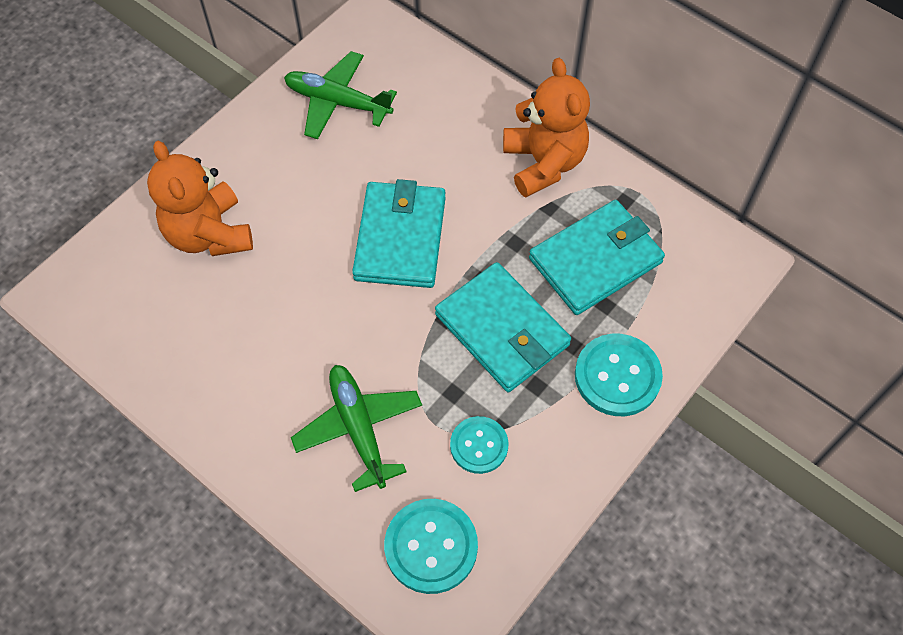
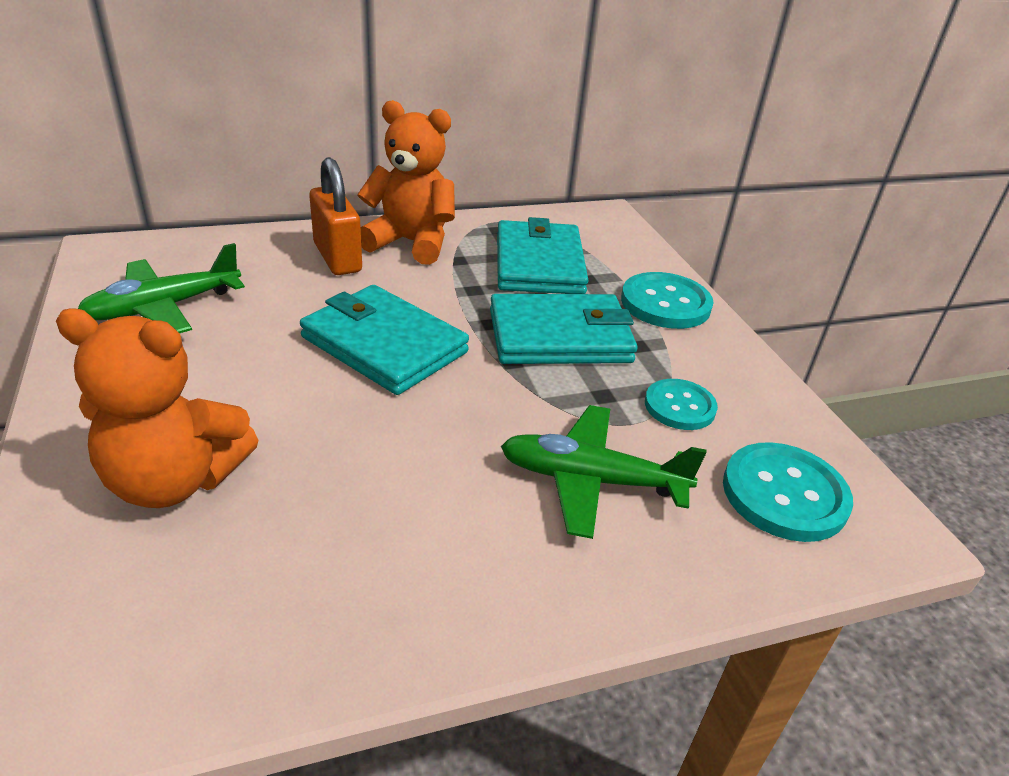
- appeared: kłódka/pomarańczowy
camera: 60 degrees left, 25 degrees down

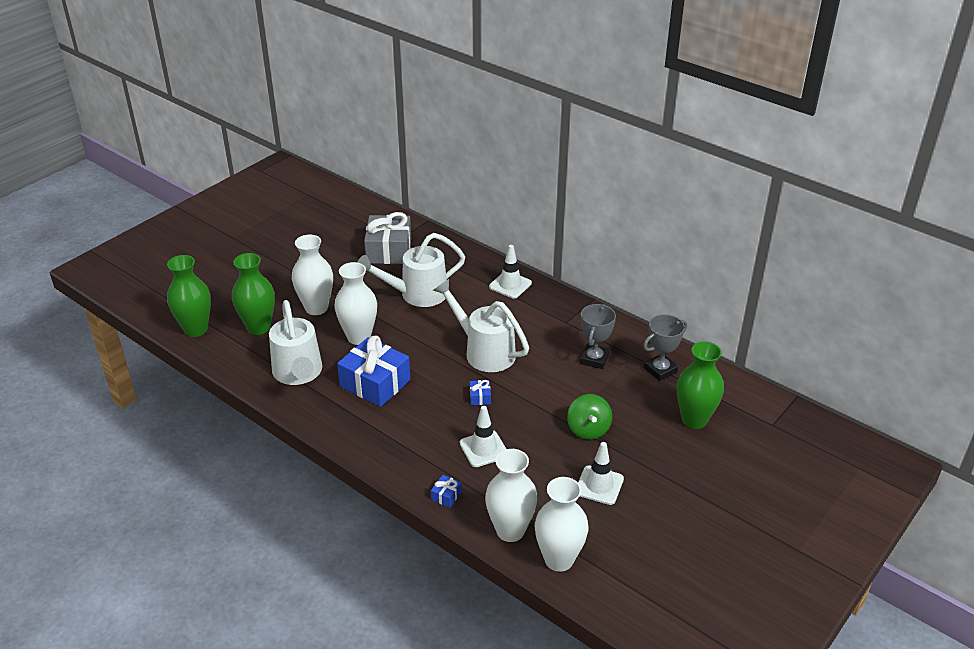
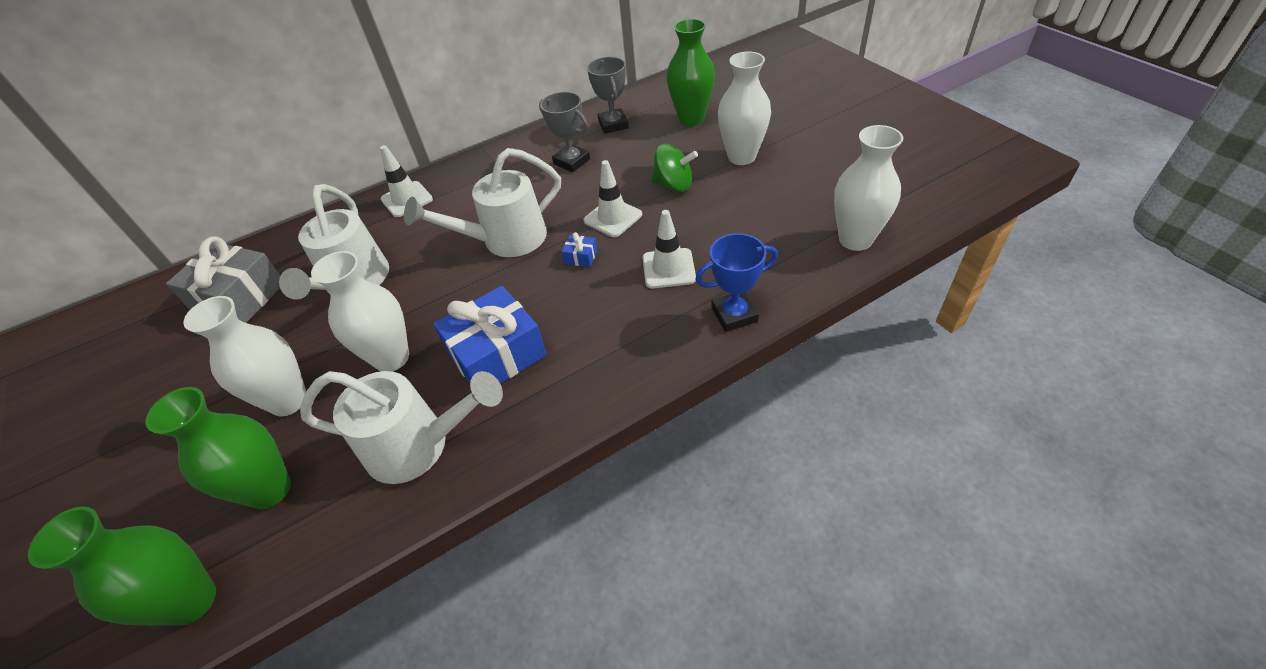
- relocated: pachołek/biały (no. 3 from left in the first image) to pachołek/biały (no. 2 from left)
- exchanged: prezent/niebieski (no. 2 from left) to puchar/niebieski
- relocated: wazon/biały (no. 3 from left)
camera: 65 degrees left, 10 degrees up

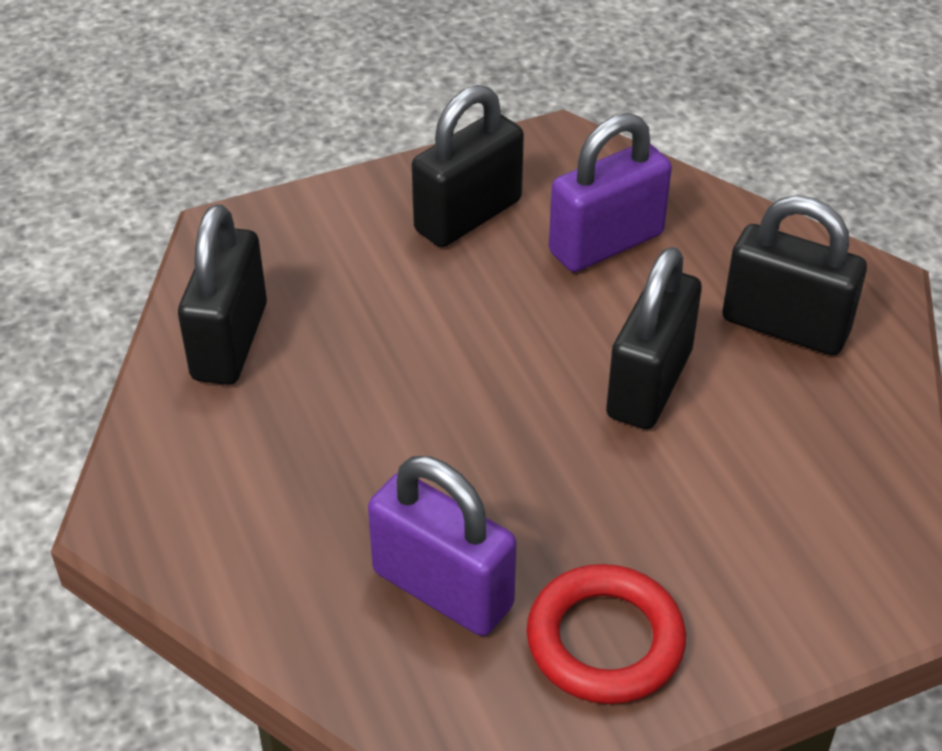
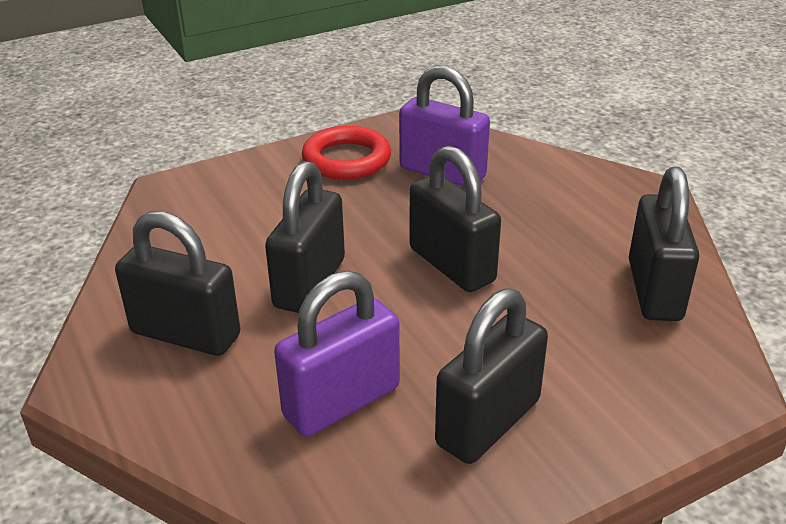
- appeared: kłódka/czarny (no. 3 from left)
camera: 175 degrees right, 10 degrees down

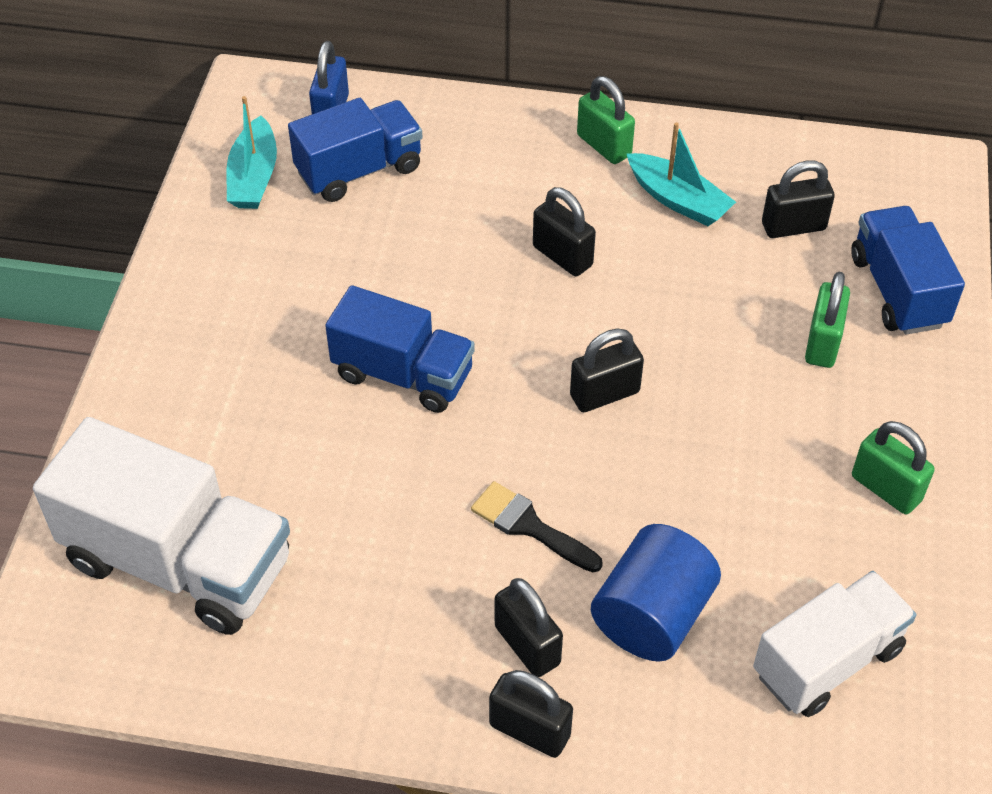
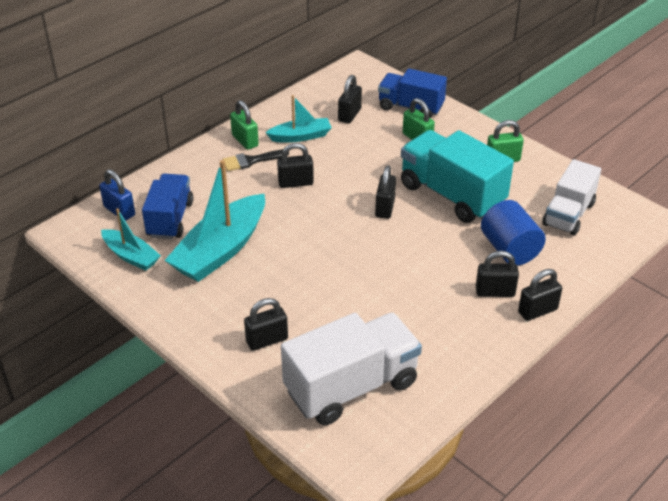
- appeared: łódka/turkusowy (no. 2 from left)
- relocated: pędzel/czarny
- spun: kłódka/zielony (no. 1 from left) 60 degrees clockwise
- appeared: kłódka/czarny (no. 1 from left)
- appeared: ciężarówka/turkusowy
- spun: ciężarówka/biały (no. 2 from left) 150 degrees counterclockwise
- missing: ciężarówka/niebieski (no. 2 from left)
camera: 55 degrees left, 10 degrees down

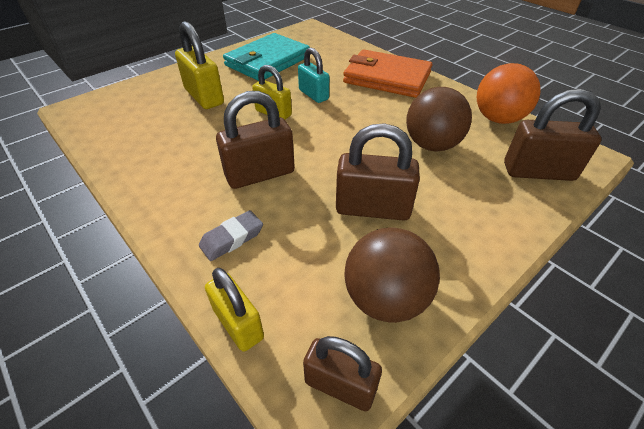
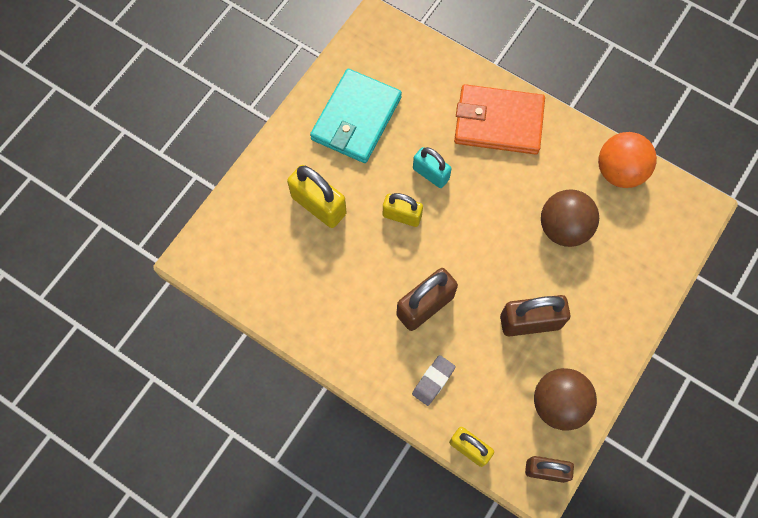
- missing: kłódka/brązowy (no. 4 from left)
camera: 15 degrees left, 25 degrees up

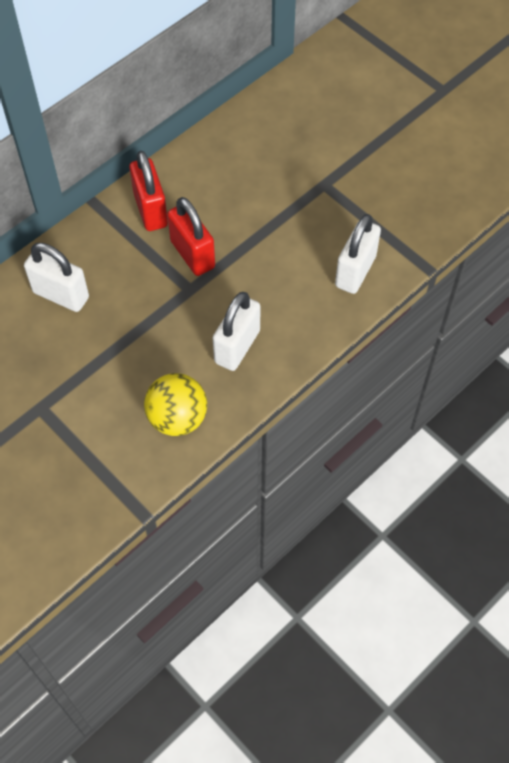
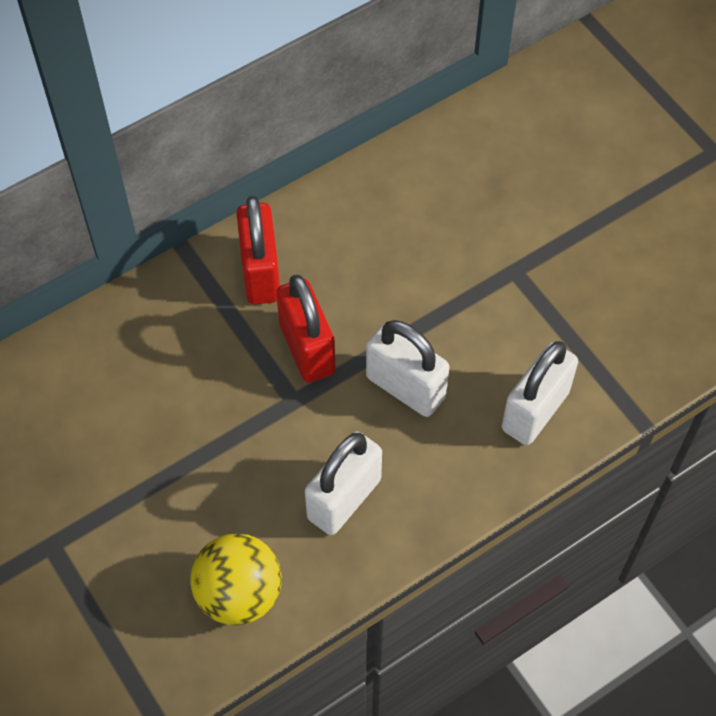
- relocated: kłódka/biały (no. 1 from left in the first image) to kłódka/biały (no. 2 from left)
camera: 10 degrees right, 0 degrees up

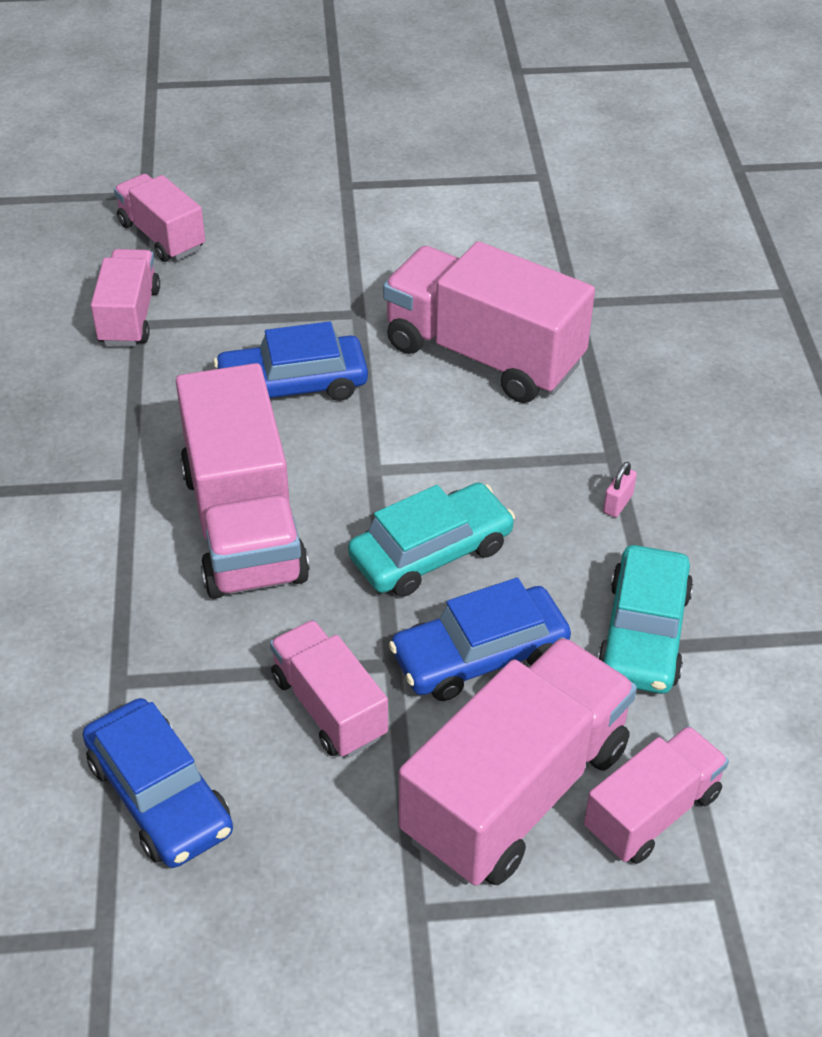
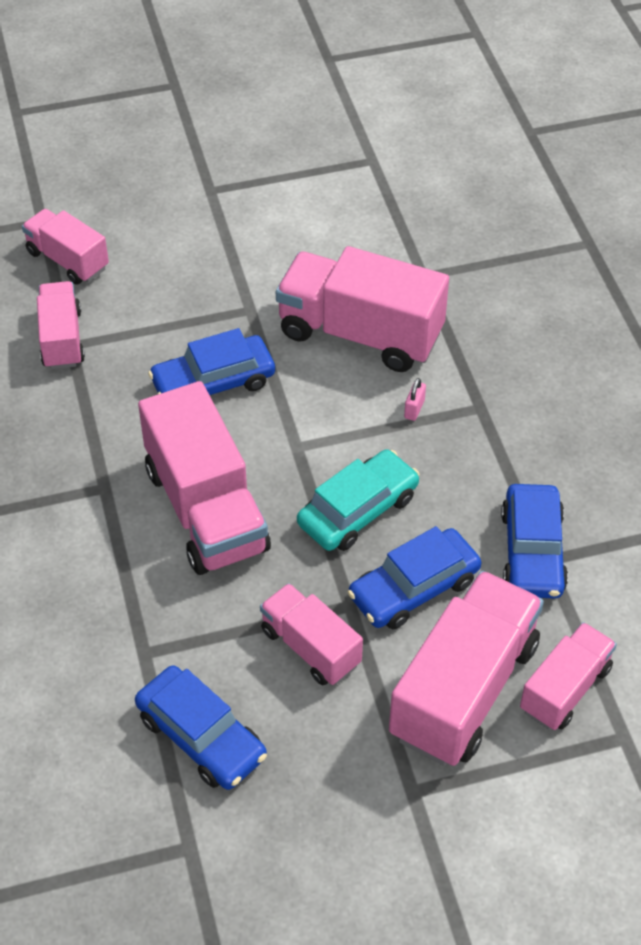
- relocated: kłódka/różowy
- colour: samochód/turkusowy (no. 2 from left) to samochód/niebieski (no. 4 from left)
camera: 10 degrees left, 5 degrees up

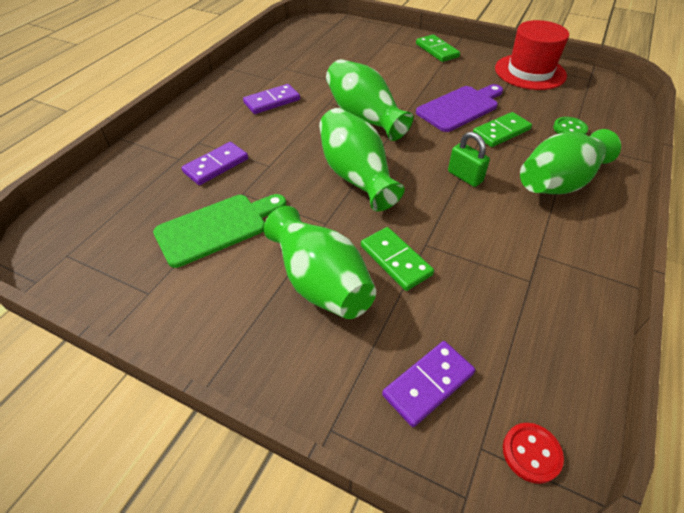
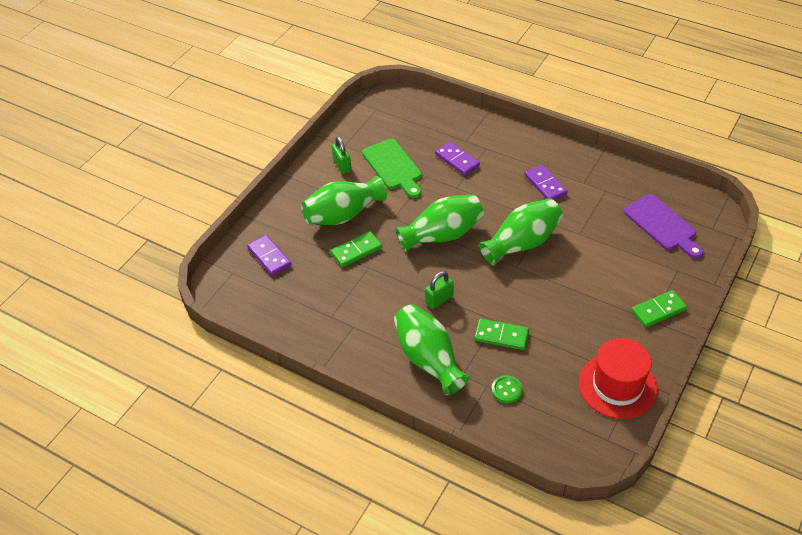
- appeared: kłódka/zielony (no. 1 from left)
- spun: kostka domina/zielony (no. 3 from left in the first image) 45 degrees counterclockwise
- relocated: deska do krojenia/fioletowy
- missing: guzik/czerwony
camera: 95 degrees right, 0 degrees up

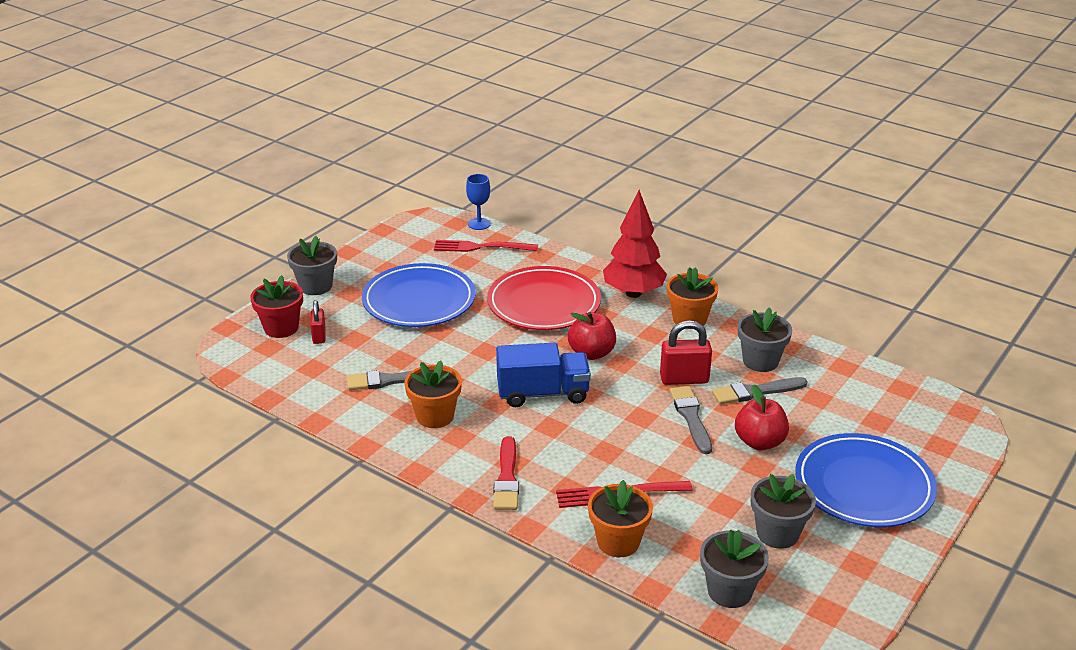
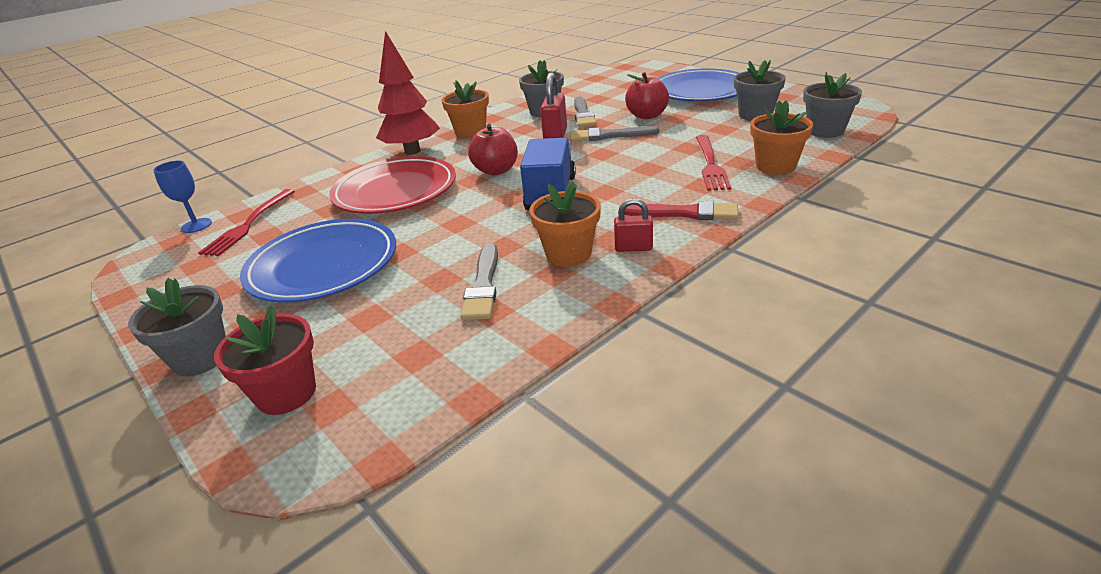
- relocated: kłódka/czerwony (no. 1 from left in the first image) to kłódka/czerwony (no. 2 from left)
camera: 75 degrees left, 0 degrees up

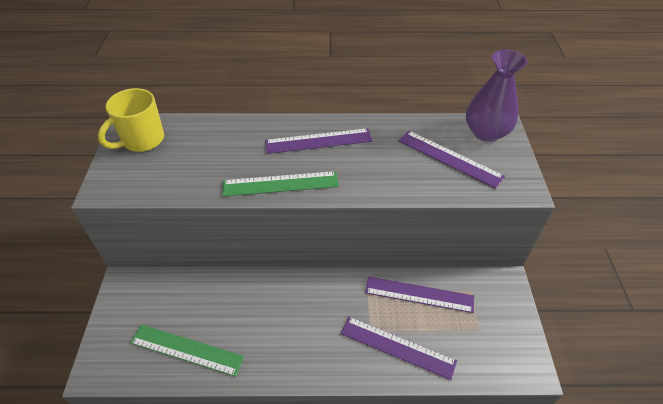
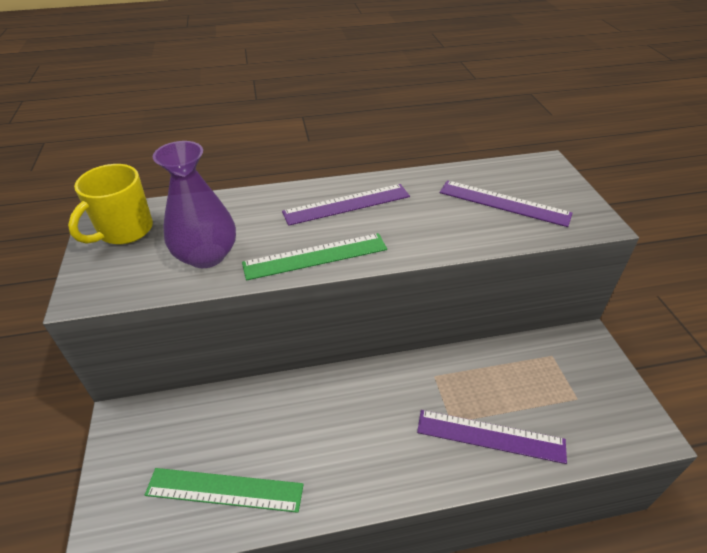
- relocated: wazon/fioletowy
- missing: linijka/fioletowy (no. 3 from left)
camera: 10 degrees left, 5 degrees down

